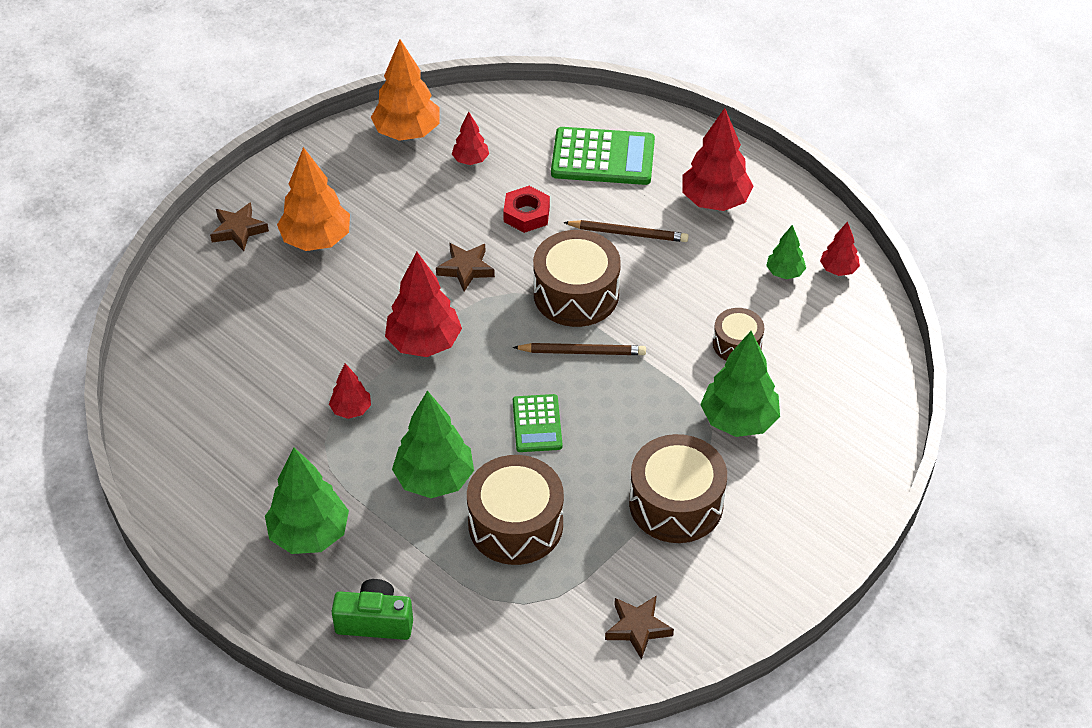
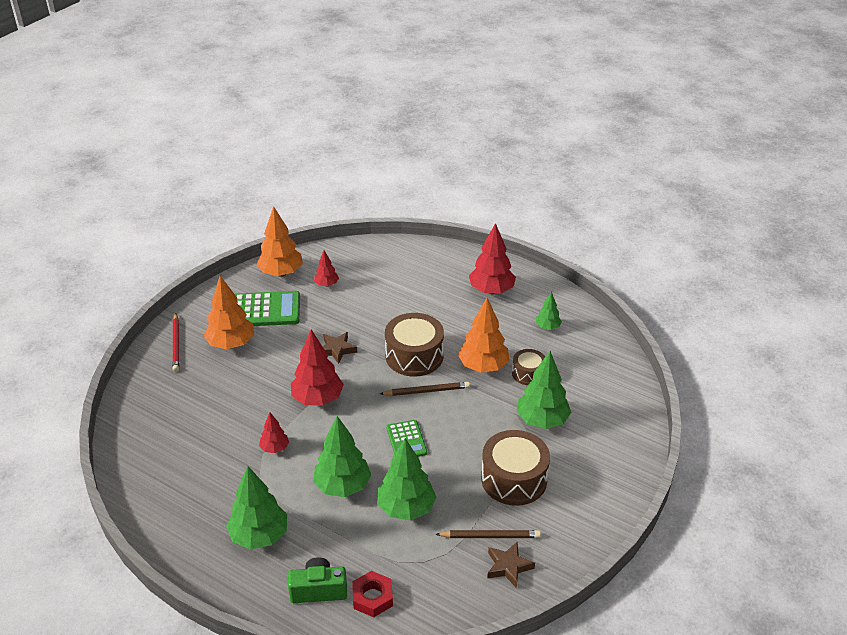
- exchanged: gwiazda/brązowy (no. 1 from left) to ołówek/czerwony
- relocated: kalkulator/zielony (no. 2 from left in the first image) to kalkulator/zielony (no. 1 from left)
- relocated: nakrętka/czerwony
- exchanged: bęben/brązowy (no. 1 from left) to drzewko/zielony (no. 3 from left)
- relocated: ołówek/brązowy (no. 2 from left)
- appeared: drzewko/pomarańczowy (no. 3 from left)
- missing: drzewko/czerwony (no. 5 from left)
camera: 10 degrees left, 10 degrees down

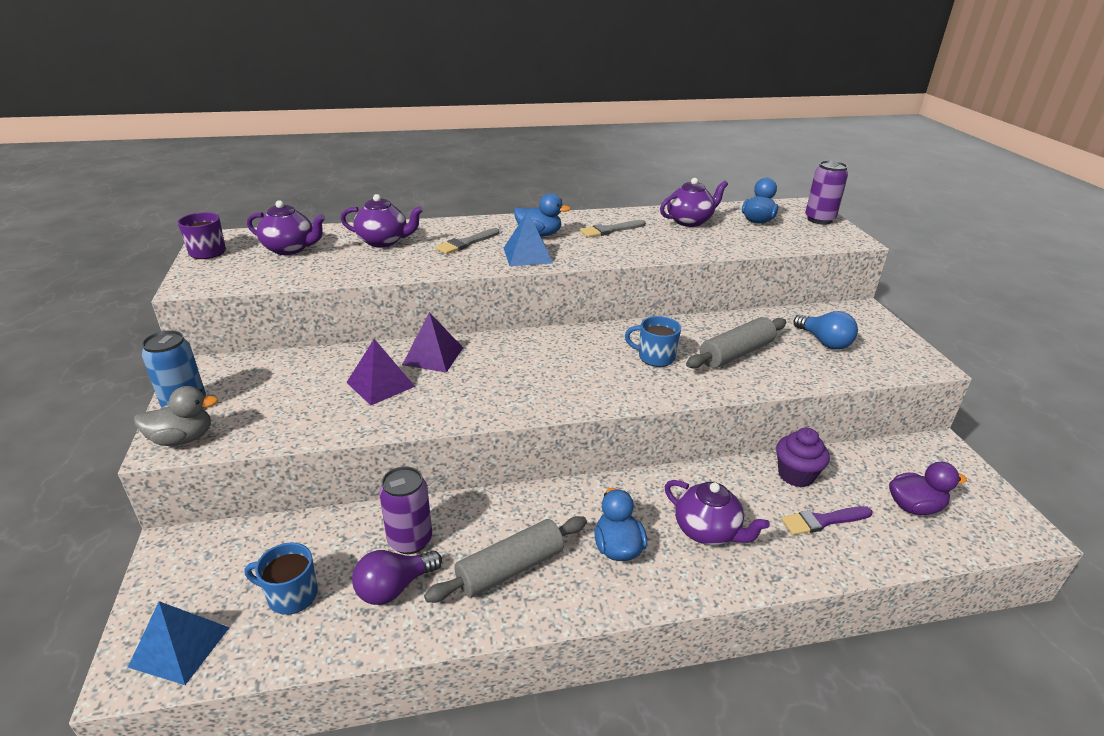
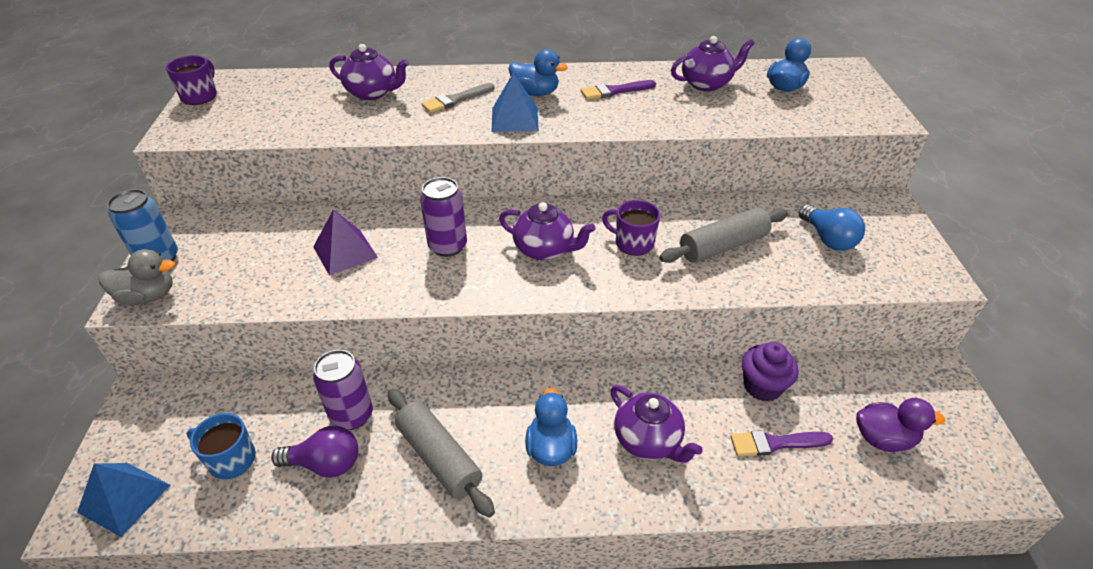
- spun: żarówka/fioletowy 150 degrees counterclockwise
- spun: wałek do ciasta/szary (no. 1 from left) 75 degrees clockwise
- relocated: puszka/fioletowy (no. 2 from left)
- relocated: imbryk/fioletowy (no. 1 from left in the first image) to imbryk/fioletowy (no. 2 from left)
- colour: pędzel/szary (no. 2 from left) to pędzel/fioletowy (no. 1 from left)
- colour: kubek/niebieski (no. 2 from left) to kubek/fioletowy (no. 2 from left)
- missing: piramida/fioletowy (no. 2 from left)
camera: 10 degrees right, 10 degrees up

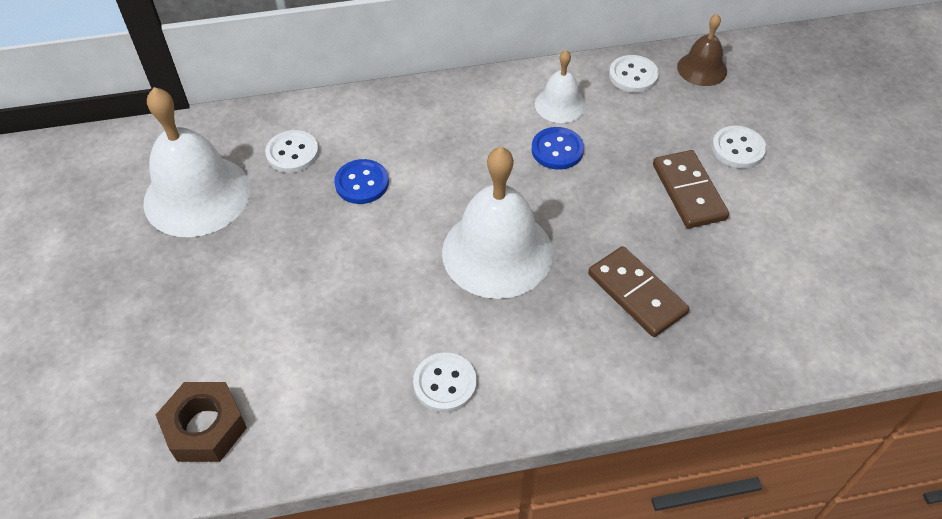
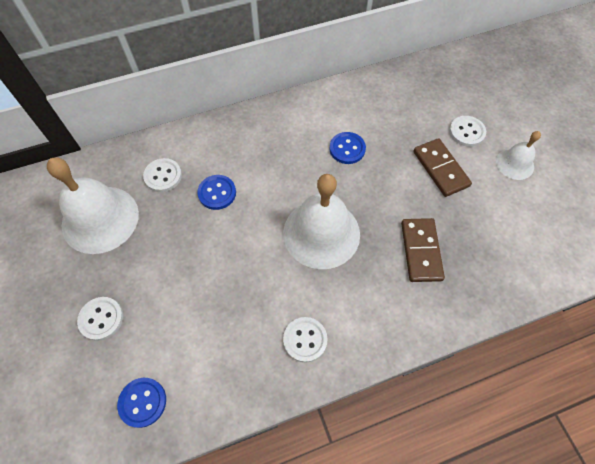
- relocated: guzik/biały (no. 3 from left in the first image) to guzik/biały (no. 1 from left)
- exchanged: nakrętka/brązowy to guzik/niebieski (no. 1 from left)
- spun: kostka domina/brązowy (no. 1 from left) 45 degrees clockwise
- relocated: dzwonek/biały (no. 3 from left)
- missing: dzwonek/brązowy
camera: 10 degrees left, 10 degrees up

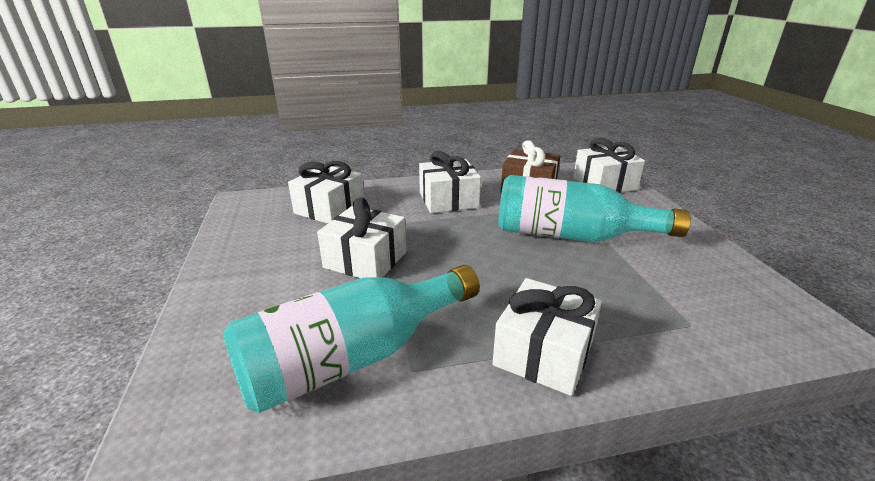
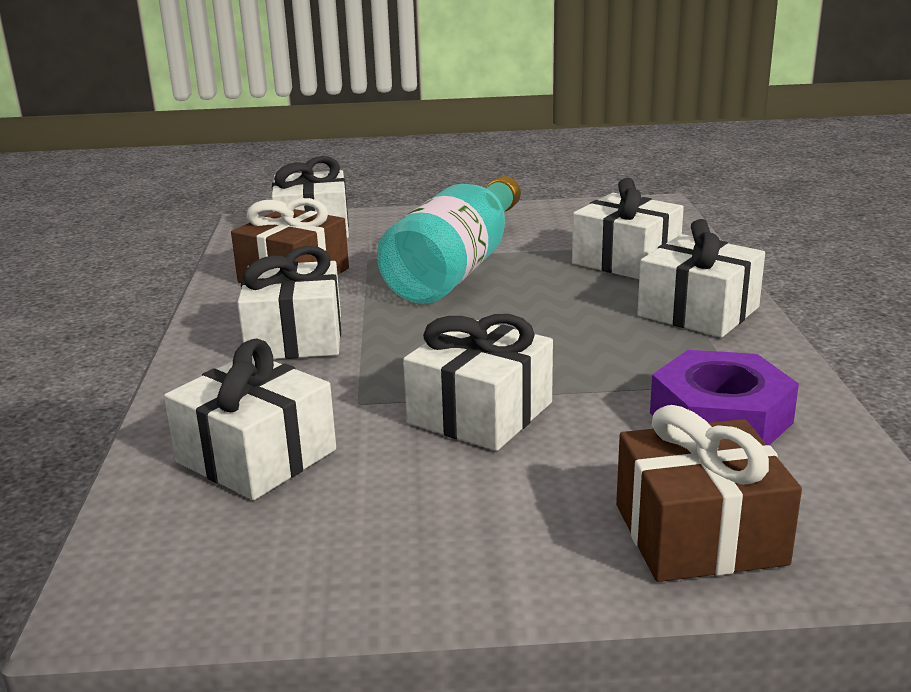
- appeared: prezent/biały (no. 5 from left)
- appeared: prezent/brązowy (no. 2 from left)
- exchanged: butelka/turkusowy (no. 1 from left) to nakrętka/fioletowy
camera: 80 degrees left, 5 degrees down

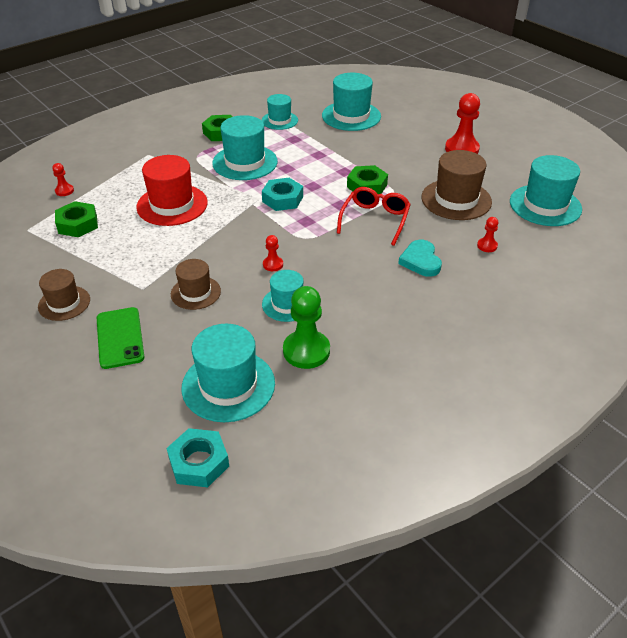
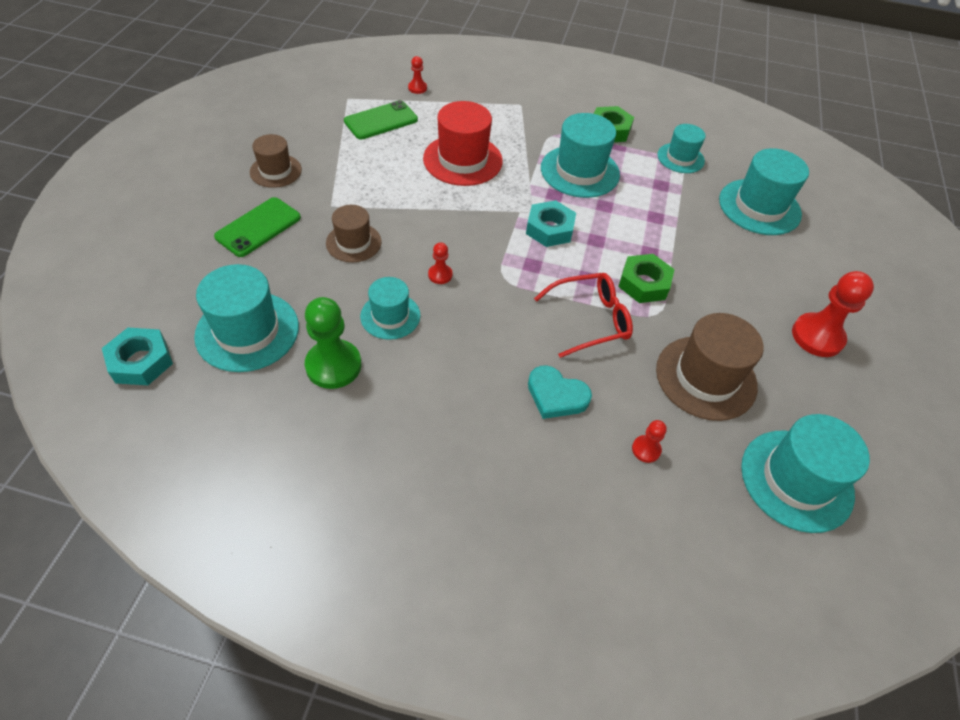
- exchanged: nakrętka/zielony (no. 1 from left) to telefon/zielony (no. 2 from left)
- spun: serce/turkusowy 105 degrees counterclockwise
camera: 50 degrees right, 10 degrees up

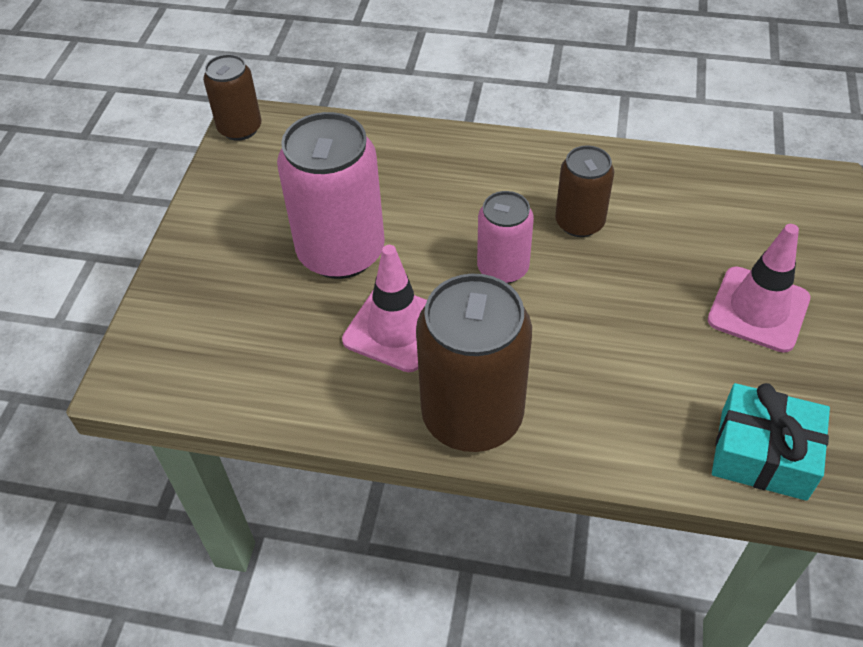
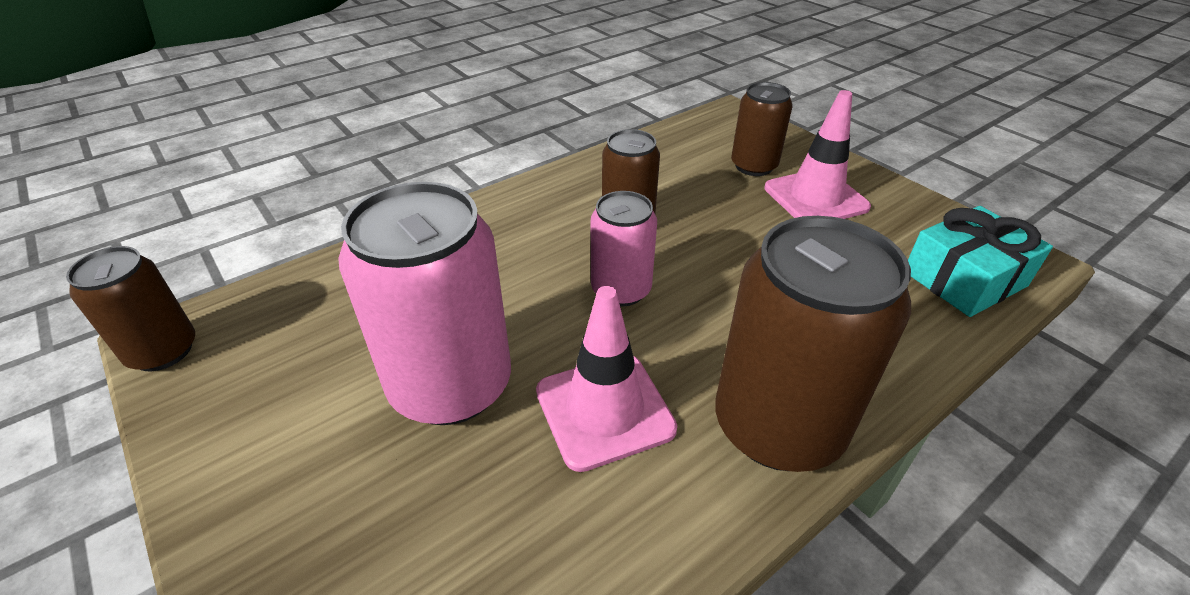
- appeared: puszka/brązowy (no. 3 from left)
camera: 50 degrees left, 10 degrees down

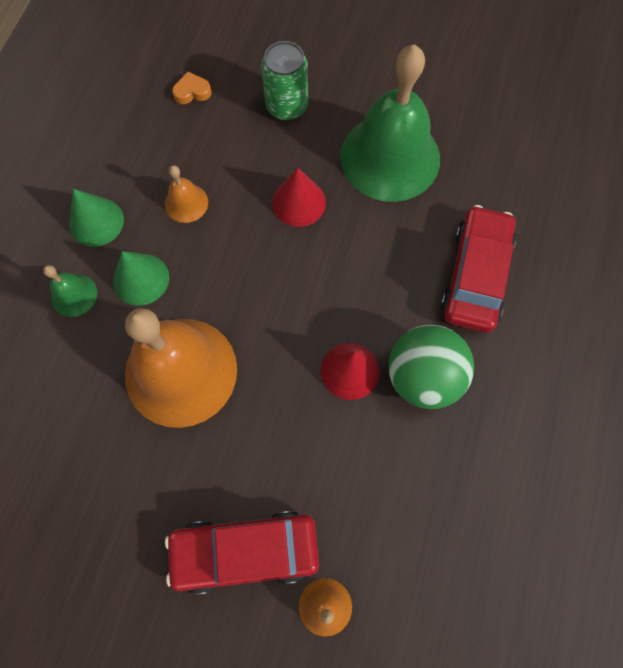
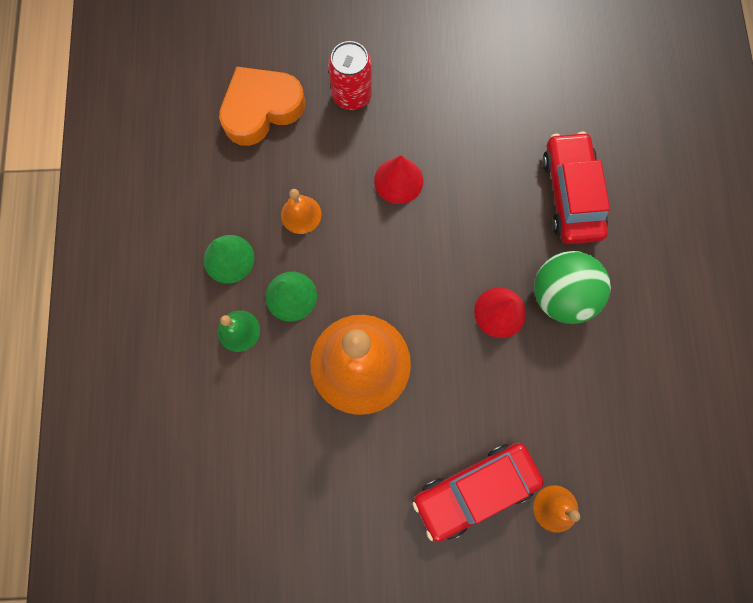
- size: serce/pomarańczowy x2.43
- colour: puszka/zielony to puszka/czerwony
- missing: dzwonek/zielony (no. 2 from left)
camera: 20 degrees left, 5 degrees up

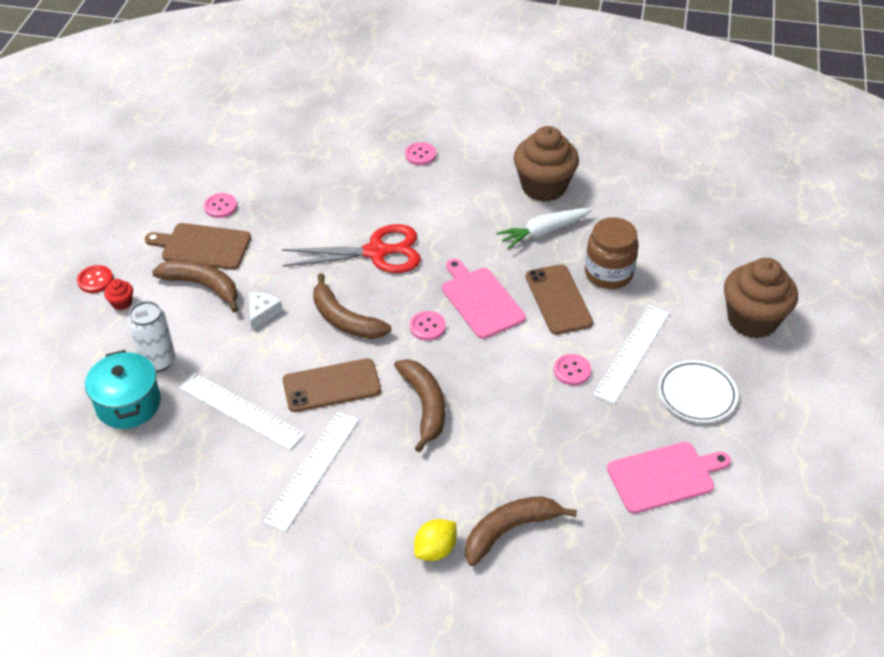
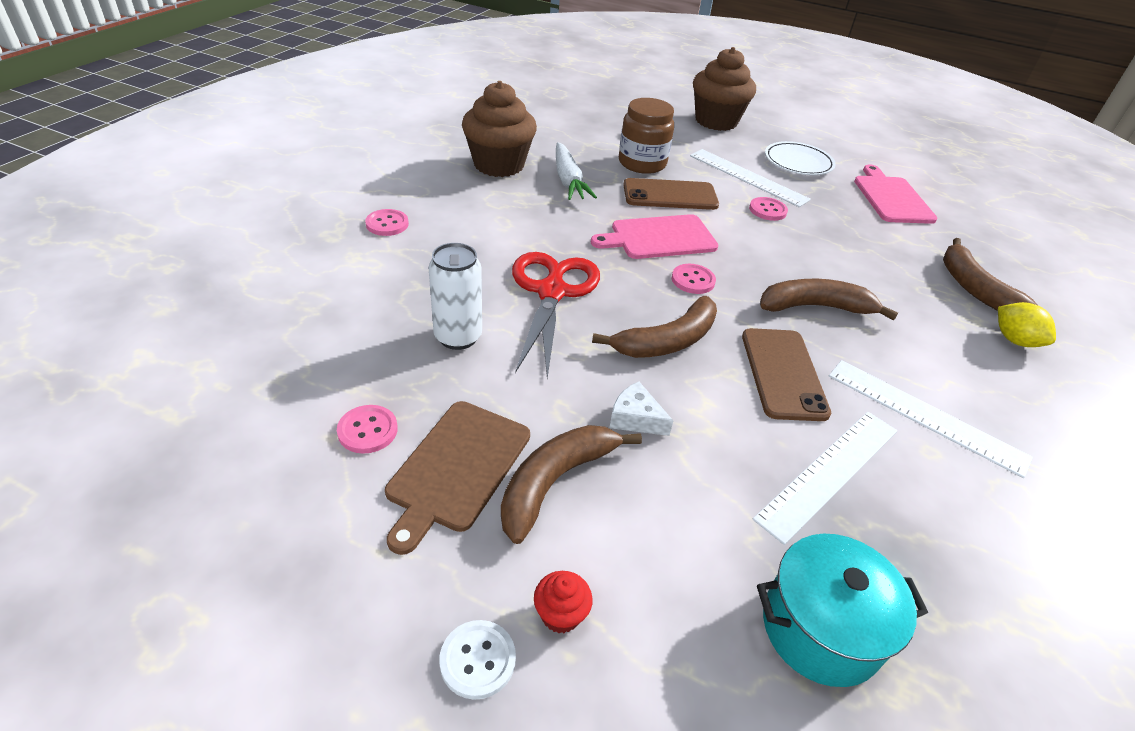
- relocated: puszka/biały
- colour: guzik/czerwony to guzik/biały
camera: 80 degrees left, 5 degrees down

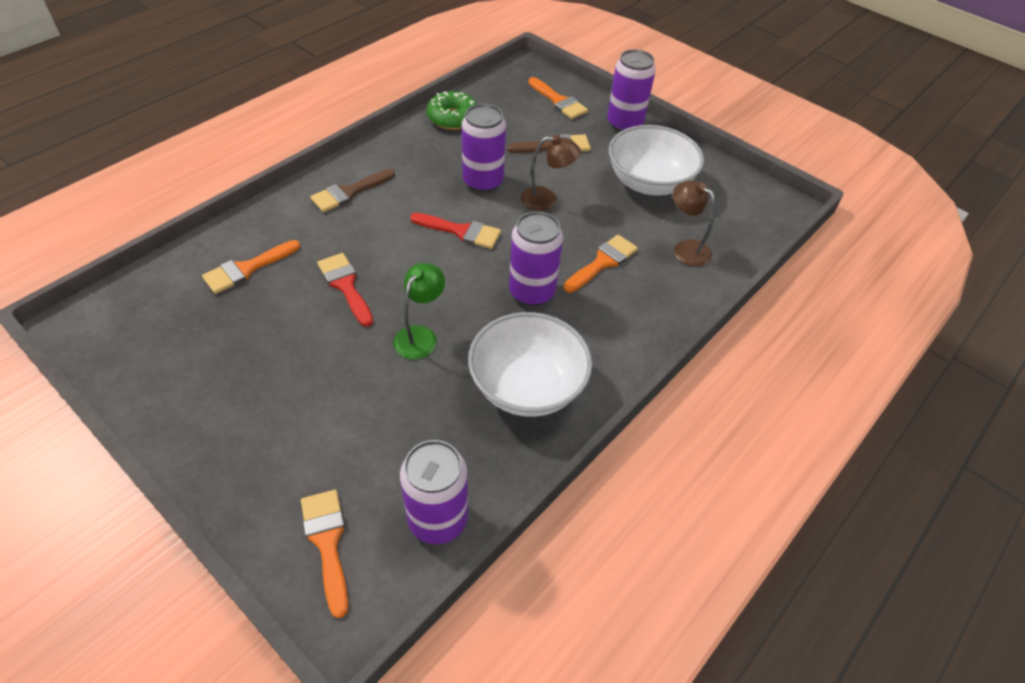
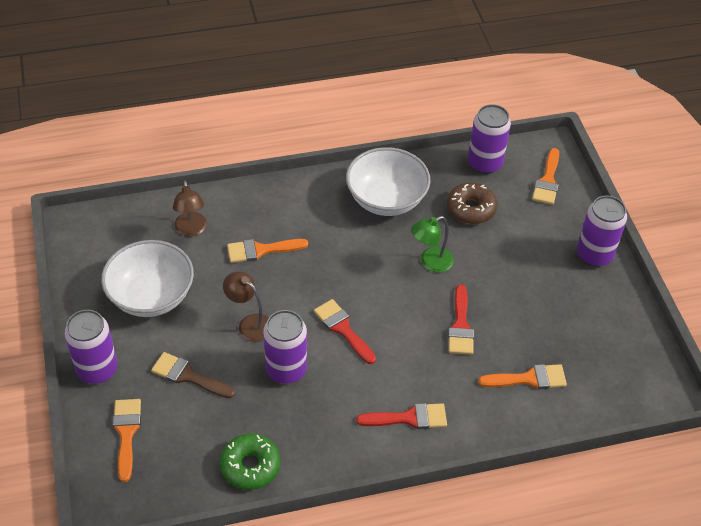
- colour: pędzel/brązowy (no. 1 from left) to pędzel/czerwony (no. 2 from left)
- appeared: donut/brązowy
- relocated: puszka/fioletowy (no. 3 from left in the first image) to puszka/fioletowy (no. 4 from left)
camera: 145 degrees left, 0 degrees up

